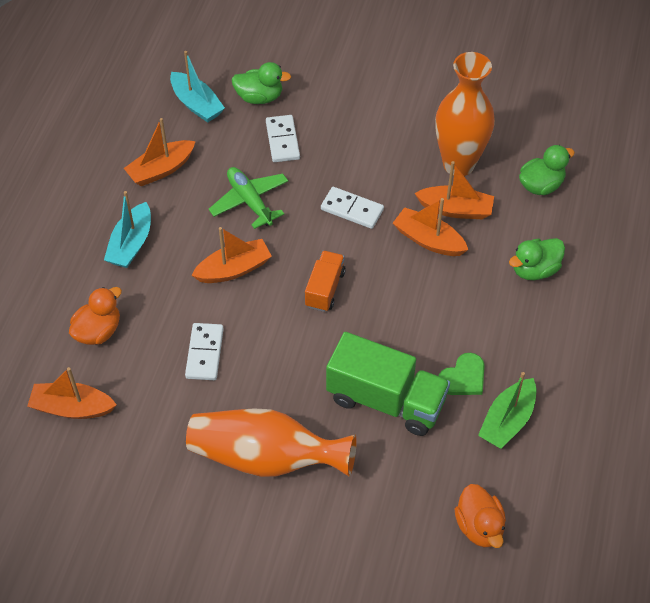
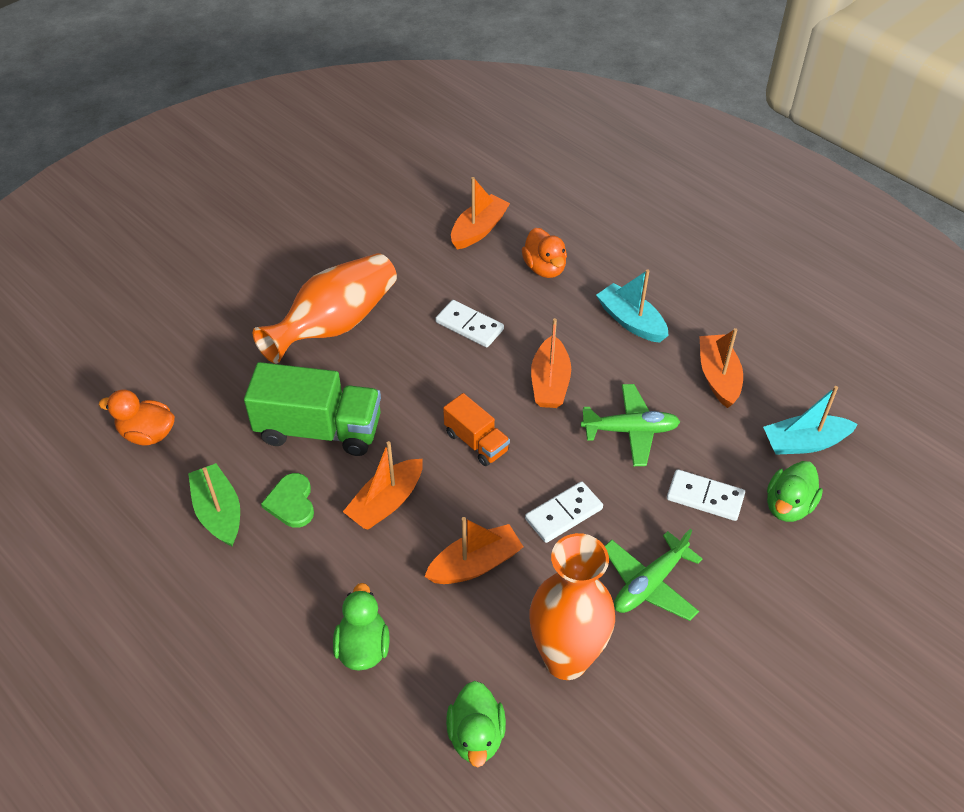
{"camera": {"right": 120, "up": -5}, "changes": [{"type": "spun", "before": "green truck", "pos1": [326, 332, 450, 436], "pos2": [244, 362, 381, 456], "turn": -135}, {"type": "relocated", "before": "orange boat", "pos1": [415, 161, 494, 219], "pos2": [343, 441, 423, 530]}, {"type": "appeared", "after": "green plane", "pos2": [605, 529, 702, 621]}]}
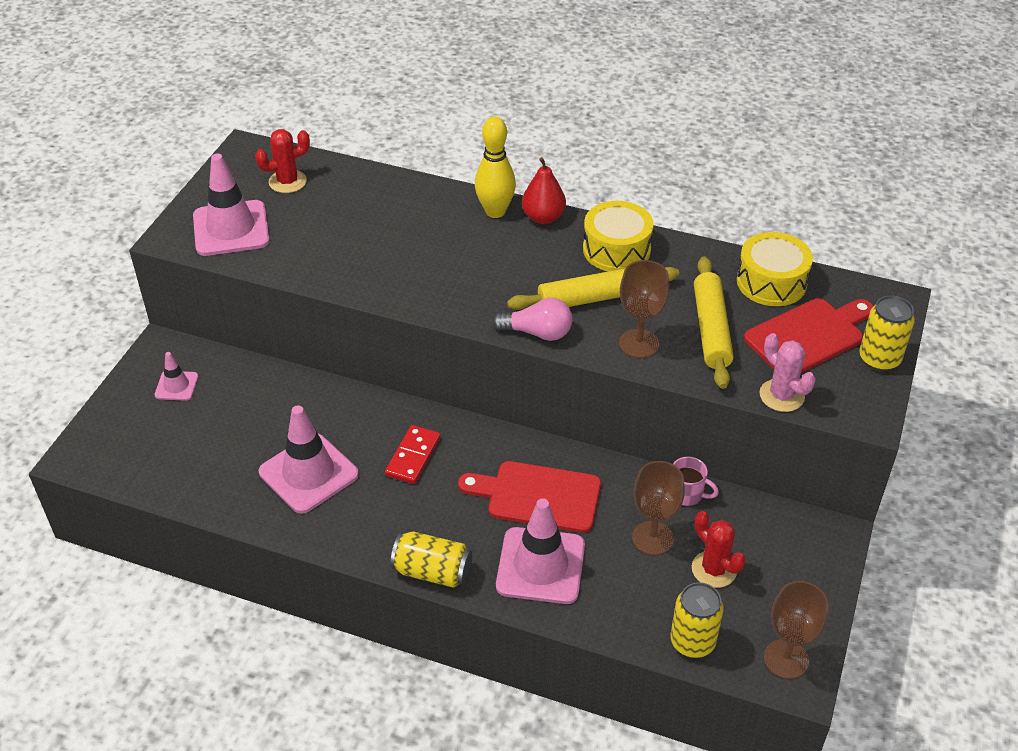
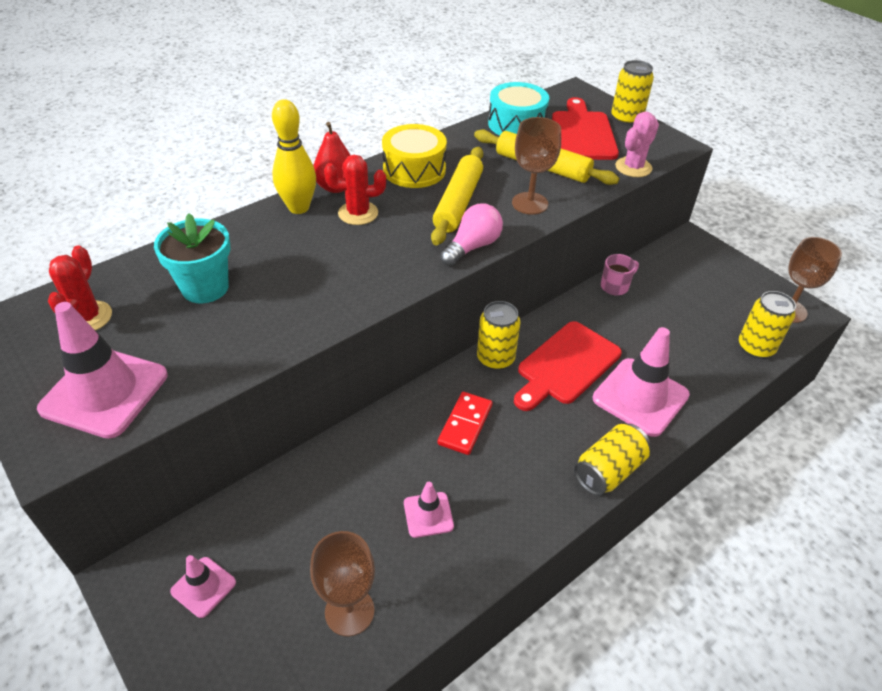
{"camera": {"right": -60, "up": 0}, "changes": [{"type": "appeared", "after": "turquoise flower pot", "pos2": [154, 213, 230, 303]}, {"type": "relocated", "before": "brown goblet", "pos1": [632, 461, 685, 555], "pos2": [310, 531, 375, 636]}, {"type": "relocated", "before": "red cactus", "pos1": [692, 511, 746, 588], "pos2": [324, 155, 386, 225]}, {"type": "size", "before": "pink traffic cone", "pos1": [259, 405, 359, 514], "pos2": [404, 482, 454, 538], "scale": 0.52}, {"type": "spun", "before": "red domino", "pos1": [385, 425, 441, 484], "pos2": [438, 392, 493, 455], "turn": 60}, {"type": "appeared", "after": "yellow can", "pos2": [477, 301, 521, 370]}, {"type": "colour", "before": "yellow drum", "after": "turquoise drum", "pos1": [737, 232, 813, 306], "pos2": [488, 82, 549, 135]}, {"type": "spun", "before": "pink cactus", "pos1": [759, 333, 816, 412], "pos2": [615, 112, 659, 177], "turn": -45}]}
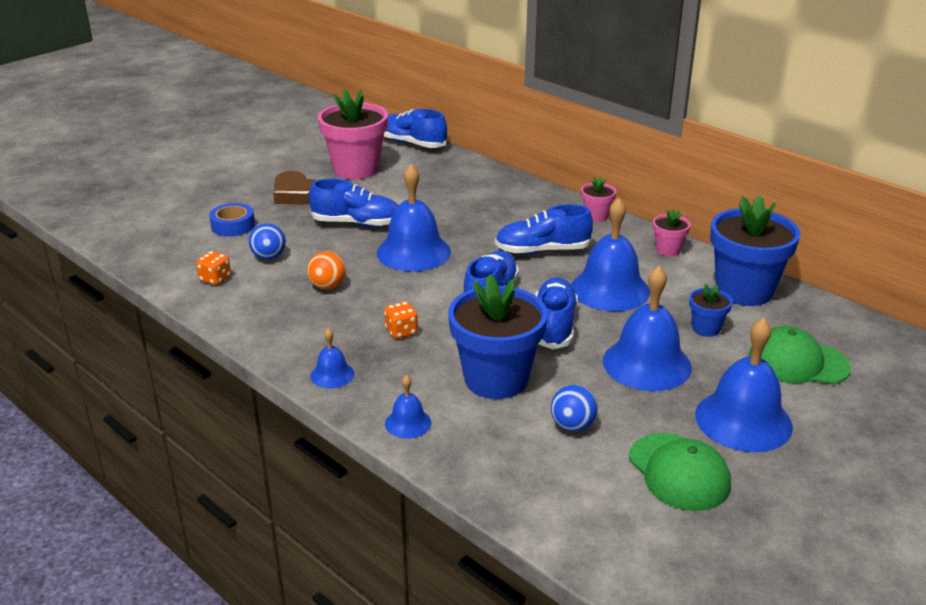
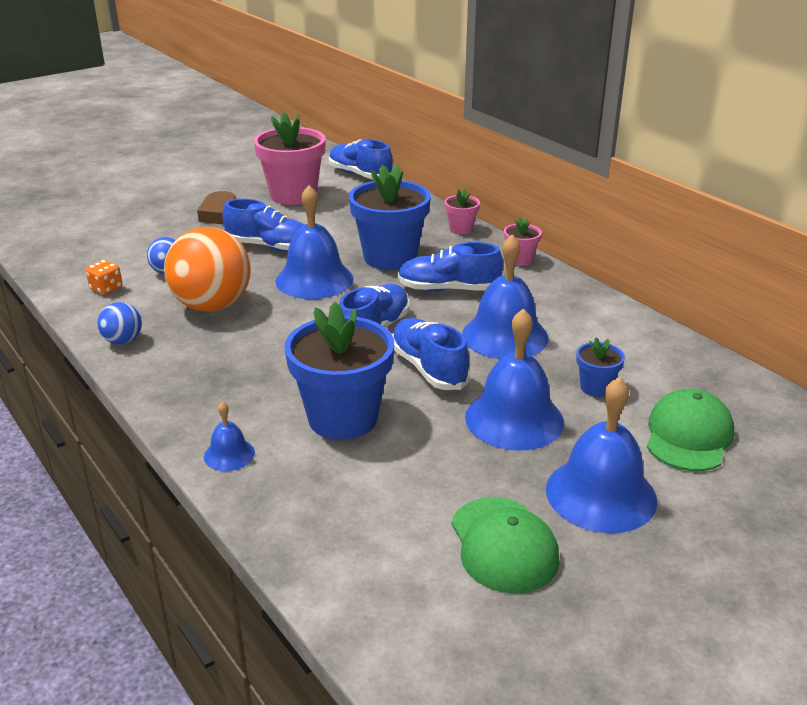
{"camera": {"right": 10, "up": 0}, "changes": [{"type": "relocated", "before": "blue ball", "pos1": [551, 385, 598, 432], "pos2": [97, 302, 142, 344]}, {"type": "size", "before": "orange ball", "pos1": [307, 251, 346, 289], "pos2": [164, 227, 251, 312], "scale": 2.1}, {"type": "relocated", "before": "blue flower pot", "pos1": [710, 195, 801, 306], "pos2": [349, 165, 431, 270]}, {"type": "spun", "before": "blue shoe", "pos1": [535, 277, 578, 349], "pos2": [392, 318, 470, 390], "turn": -45}, {"type": "relocated", "before": "pink flower pot", "pos1": [653, 209, 691, 256], "pos2": [445, 189, 480, 234]}, {"type": "spun", "before": "green cap", "pos1": [748, 326, 851, 384], "pos2": [647, 389, 734, 471], "turn": 90}, {"type": "missing", "before": "blue tape", "pos1": [209, 203, 255, 237]}, {"type": "missing", "before": "blue bell", "pos1": [311, 328, 354, 388]}, {"type": "missing", "before": "orange dice", "pos1": [384, 301, 418, 339]}]}
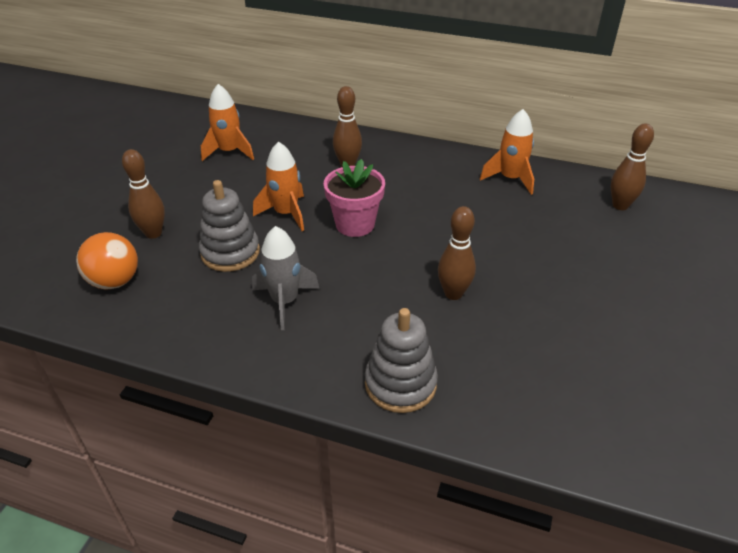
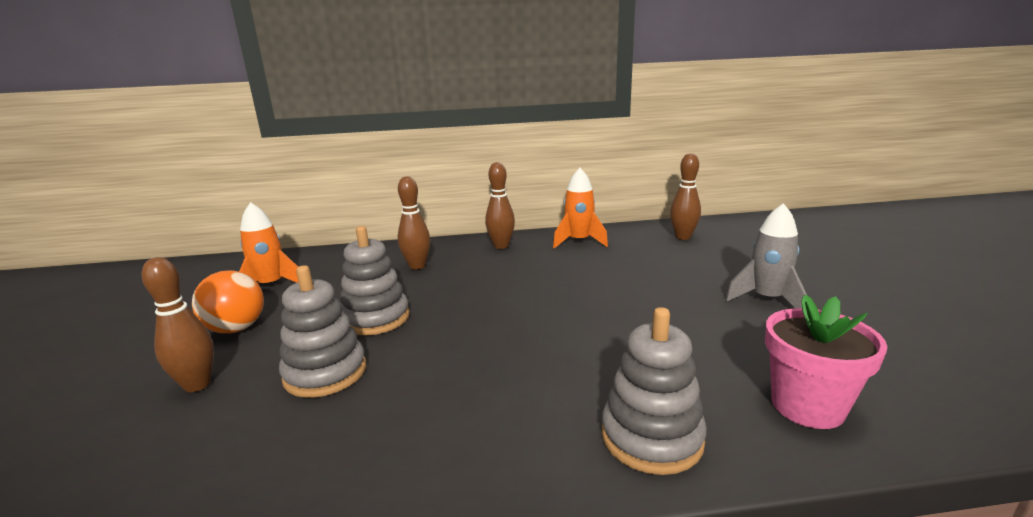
{"camera": {"right": -25, "up": -20}, "changes": [{"type": "relocated", "before": "orange ball", "pos1": [76, 232, 138, 289], "pos2": [192, 270, 264, 333]}, {"type": "exchanged", "before": "orange rocket", "after": "grey stacking toy", "pos1": [253, 141, 304, 231], "pos2": [340, 226, 410, 335]}, {"type": "relocated", "before": "brown bowling pin", "pos1": [438, 206, 476, 300], "pos2": [485, 162, 515, 249]}, {"type": "relocated", "before": "grey rocket", "pos1": [252, 226, 320, 330], "pos2": [726, 203, 807, 308]}, {"type": "relocated", "before": "pink flower pot", "pos1": [324, 159, 385, 237], "pos2": [765, 295, 887, 429]}]}
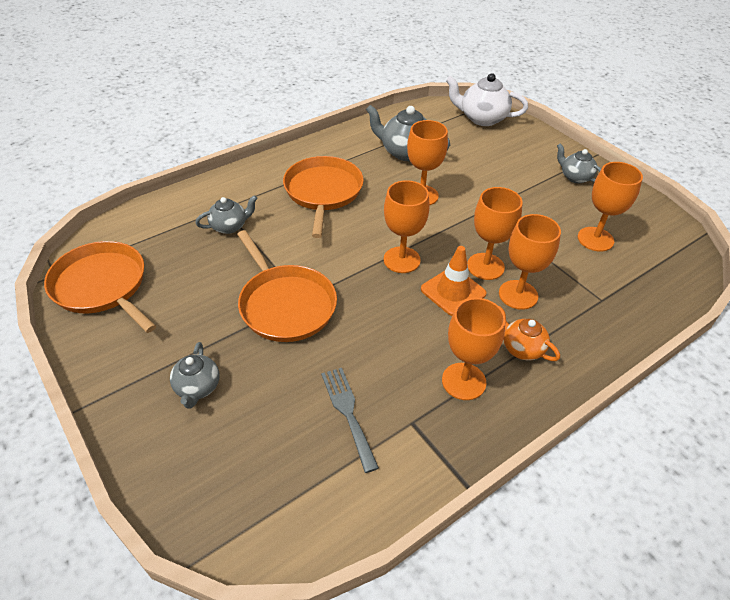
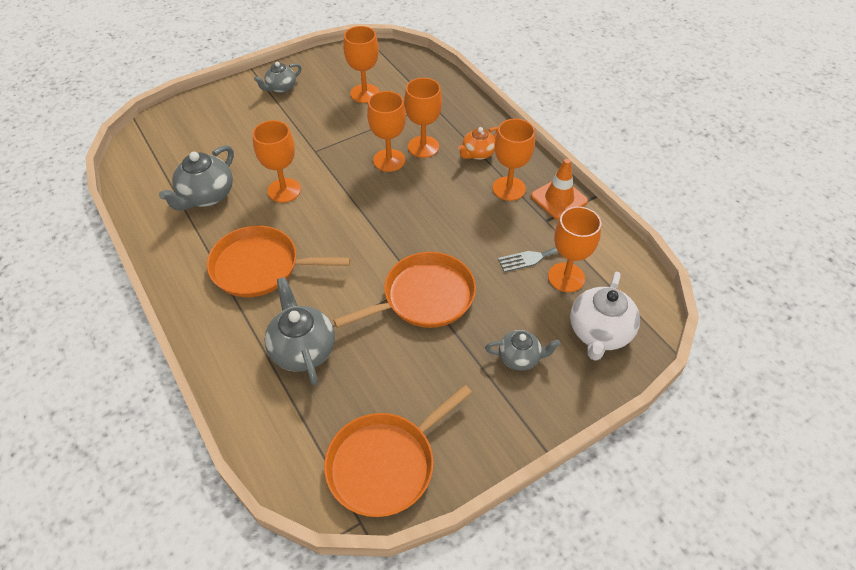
{"camera": {"right": -85, "up": 5}, "changes": [{"type": "size", "before": "grey teapot", "pos1": [195, 195, 258, 234], "pos2": [264, 277, 335, 386], "scale": 1.62}, {"type": "relocated", "before": "orange traffic cone", "pos1": [421, 246, 487, 316], "pos2": [531, 159, 588, 220]}, {"type": "relocated", "before": "orange goblet", "pos1": [384, 180, 430, 273], "pos2": [548, 207, 602, 292]}, {"type": "relocated", "before": "white teapot", "pos1": [446, 73, 528, 126], "pos2": [570, 272, 640, 361]}]}
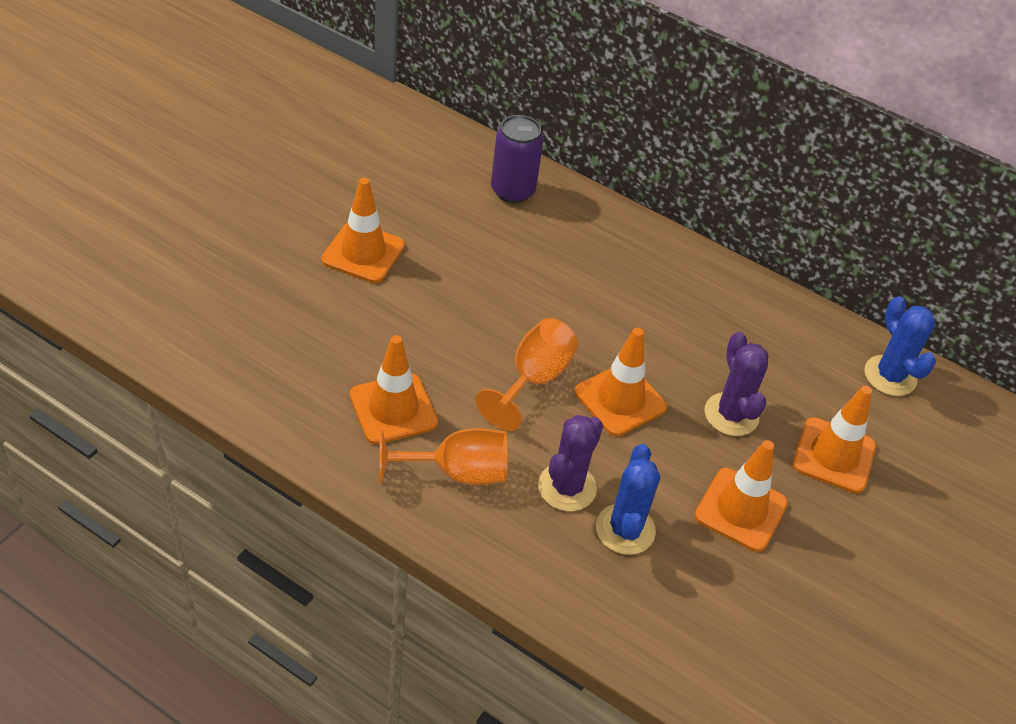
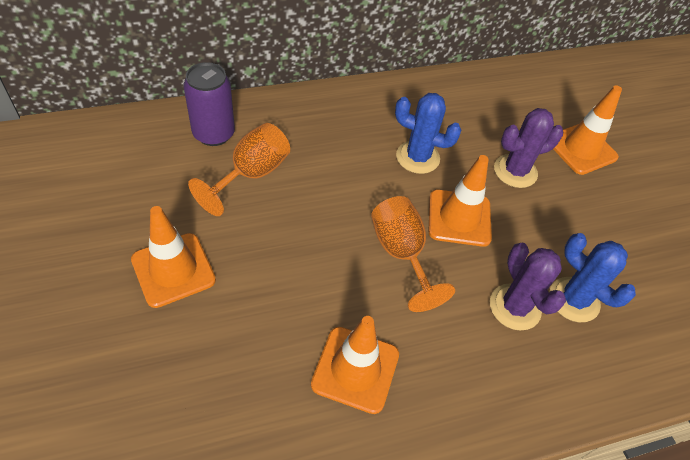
{"camera": {"right": -50, "up": 5}, "changes": [{"type": "relocated", "before": "orange goblet", "pos1": [379, 428, 508, 485], "pos2": [188, 123, 290, 216]}, {"type": "relocated", "before": "blue cactus", "pos1": [864, 296, 936, 396], "pos2": [395, 93, 461, 174]}, {"type": "spun", "before": "purple cactus", "pos1": [704, 332, 768, 436], "pos2": [494, 108, 563, 188], "turn": -45}, {"type": "missing", "before": "orange traffic cone", "pos1": [695, 440, 788, 552]}]}
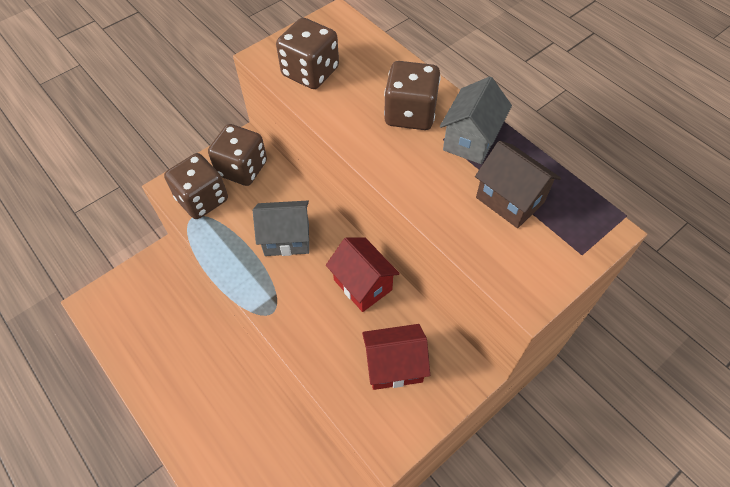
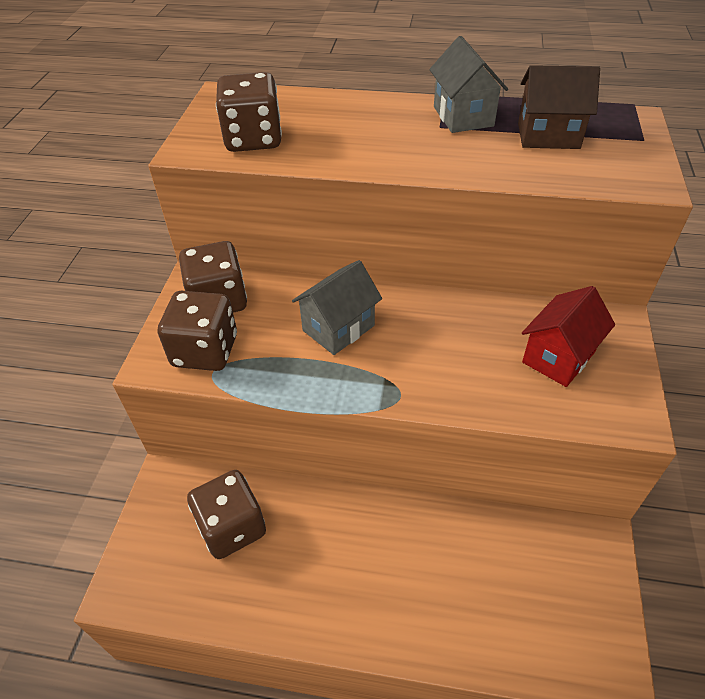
{"camera": {"right": -40, "up": -10}, "changes": [{"type": "relocated", "before": "brown dice", "pos1": [384, 61, 441, 130], "pos2": [187, 470, 266, 559]}, {"type": "missing", "before": "red house", "pos1": [326, 238, 400, 312]}]}
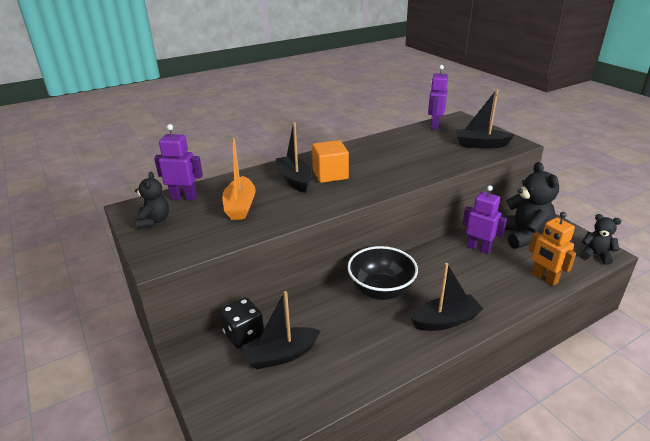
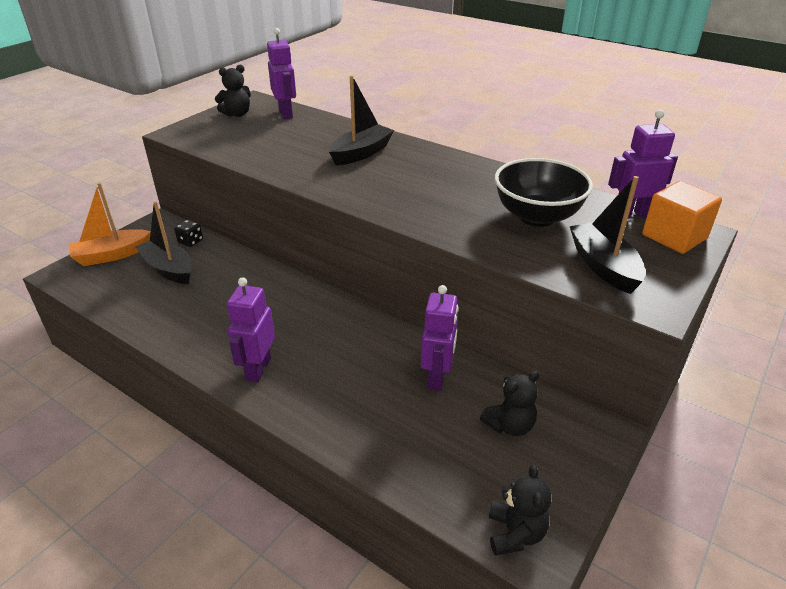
{"camera": {"right": 65, "up": 5}, "changes": [{"type": "relocated", "before": "orange boat", "pos1": [222, 138, 256, 220], "pos2": [68, 183, 151, 266]}, {"type": "size", "before": "black dice", "pos1": [220, 297, 264, 348], "pos2": [174, 220, 203, 247], "scale": 0.59}, {"type": "exchanged", "before": "black boat", "after": "purple robot", "pos1": [411, 263, 483, 331], "pos2": [227, 277, 275, 382]}, {"type": "size", "before": "black teddy bear", "pos1": [501, 162, 559, 249], "pos2": [480, 371, 540, 436], "scale": 0.56}, {"type": "relocated", "before": "black bowl", "pos1": [347, 246, 418, 300], "pos2": [495, 158, 593, 227]}, {"type": "relocated", "before": "orange cube", "pos1": [312, 140, 349, 183], "pos2": [642, 181, 722, 254]}, {"type": "missing", "before": "orange robot", "pos1": [529, 212, 576, 286]}]}
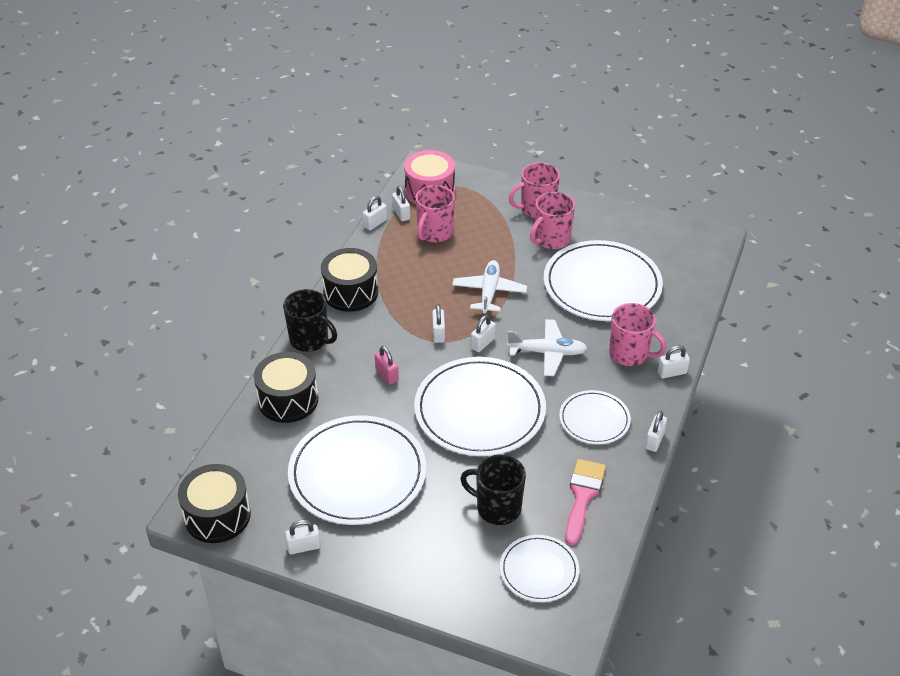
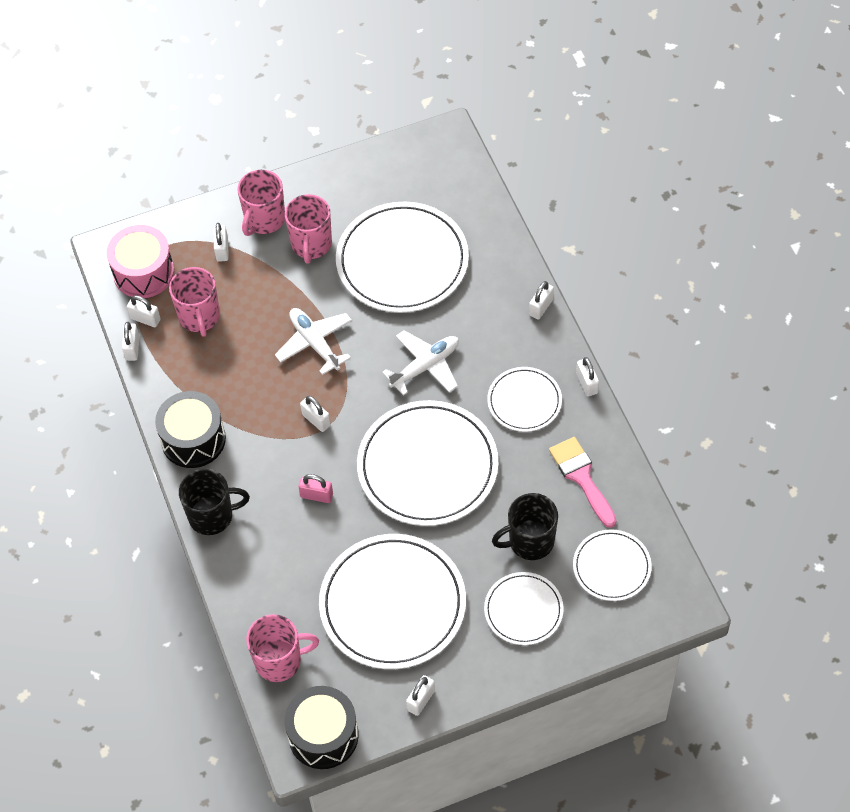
{"camera": {"right": -40, "up": 15}, "changes": [{"type": "relocated", "before": "white padlock", "pos1": [471, 315, 496, 352], "pos2": [213, 223, 229, 262]}, {"type": "relocated", "before": "pink mug", "pos1": [609, 303, 666, 366], "pos2": [246, 614, 319, 682]}, {"type": "appeared", "after": "white plate", "pos2": [484, 572, 564, 645]}, {"type": "missing", "before": "black drum", "pos1": [254, 352, 318, 423]}]}
